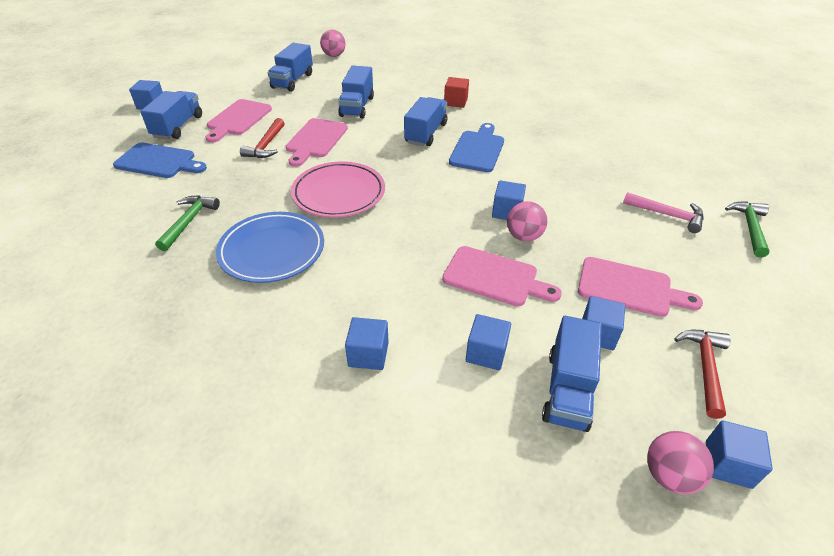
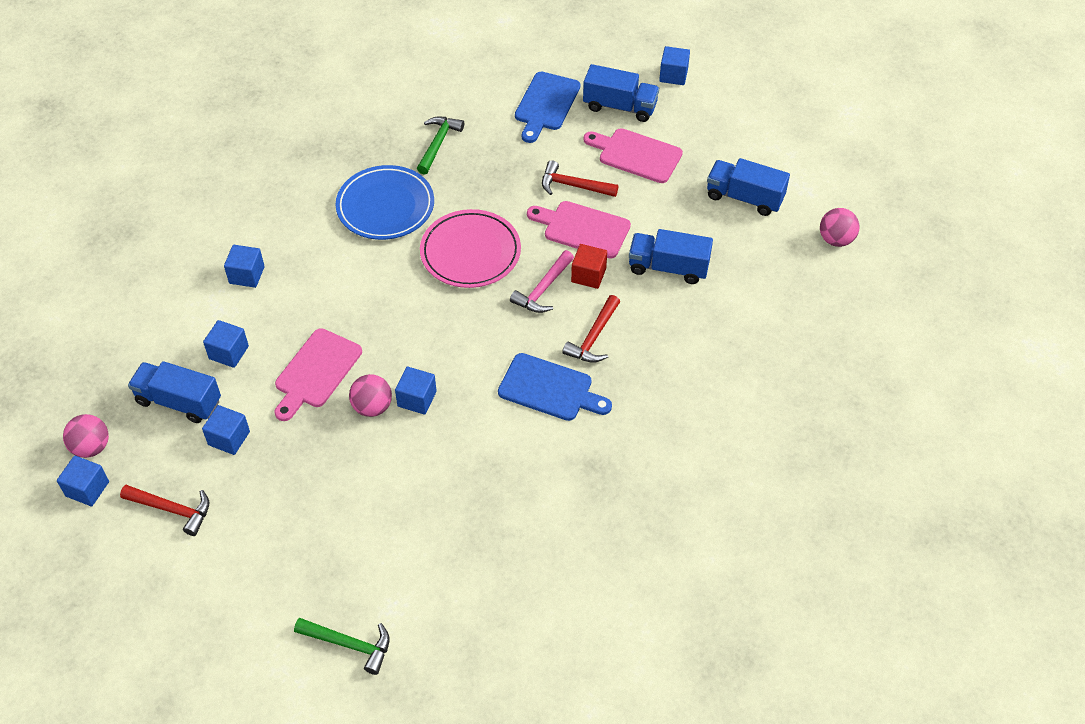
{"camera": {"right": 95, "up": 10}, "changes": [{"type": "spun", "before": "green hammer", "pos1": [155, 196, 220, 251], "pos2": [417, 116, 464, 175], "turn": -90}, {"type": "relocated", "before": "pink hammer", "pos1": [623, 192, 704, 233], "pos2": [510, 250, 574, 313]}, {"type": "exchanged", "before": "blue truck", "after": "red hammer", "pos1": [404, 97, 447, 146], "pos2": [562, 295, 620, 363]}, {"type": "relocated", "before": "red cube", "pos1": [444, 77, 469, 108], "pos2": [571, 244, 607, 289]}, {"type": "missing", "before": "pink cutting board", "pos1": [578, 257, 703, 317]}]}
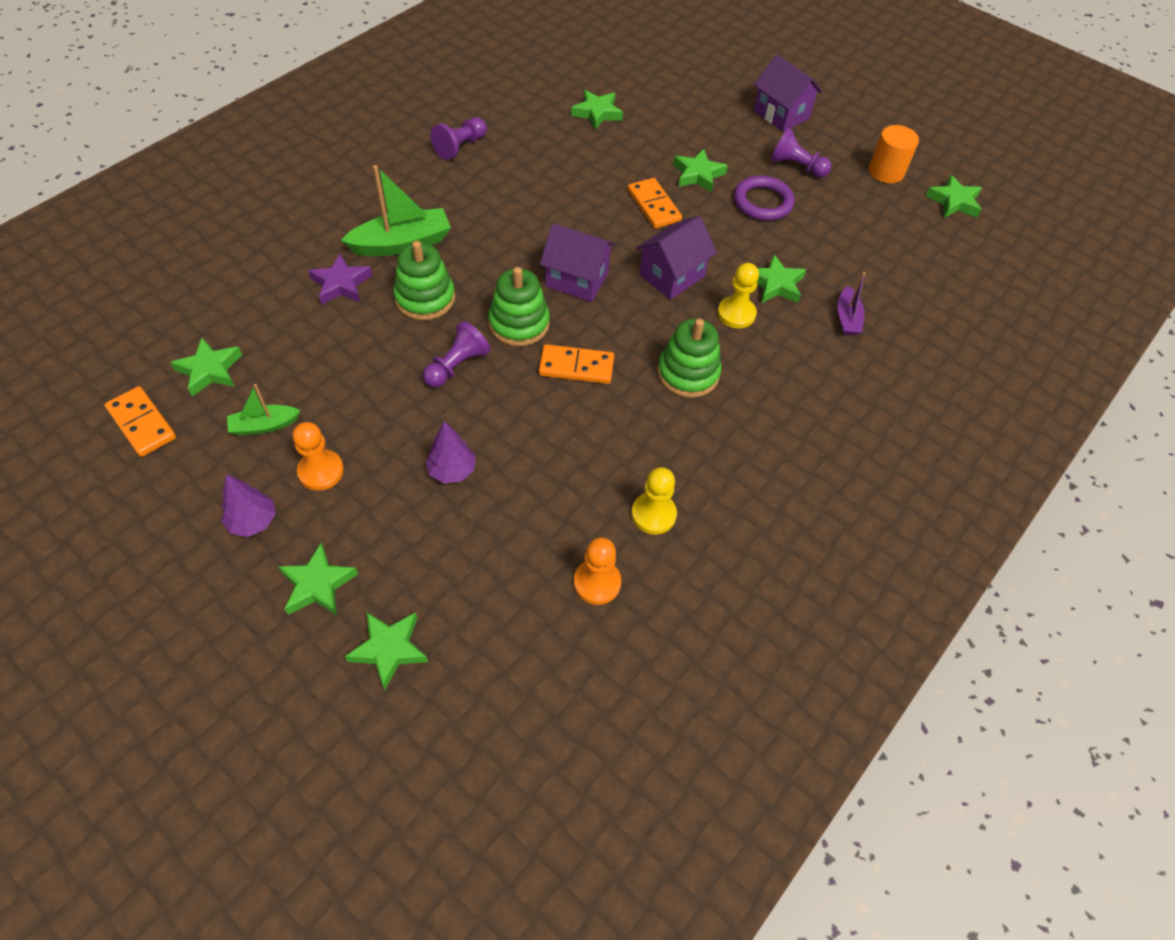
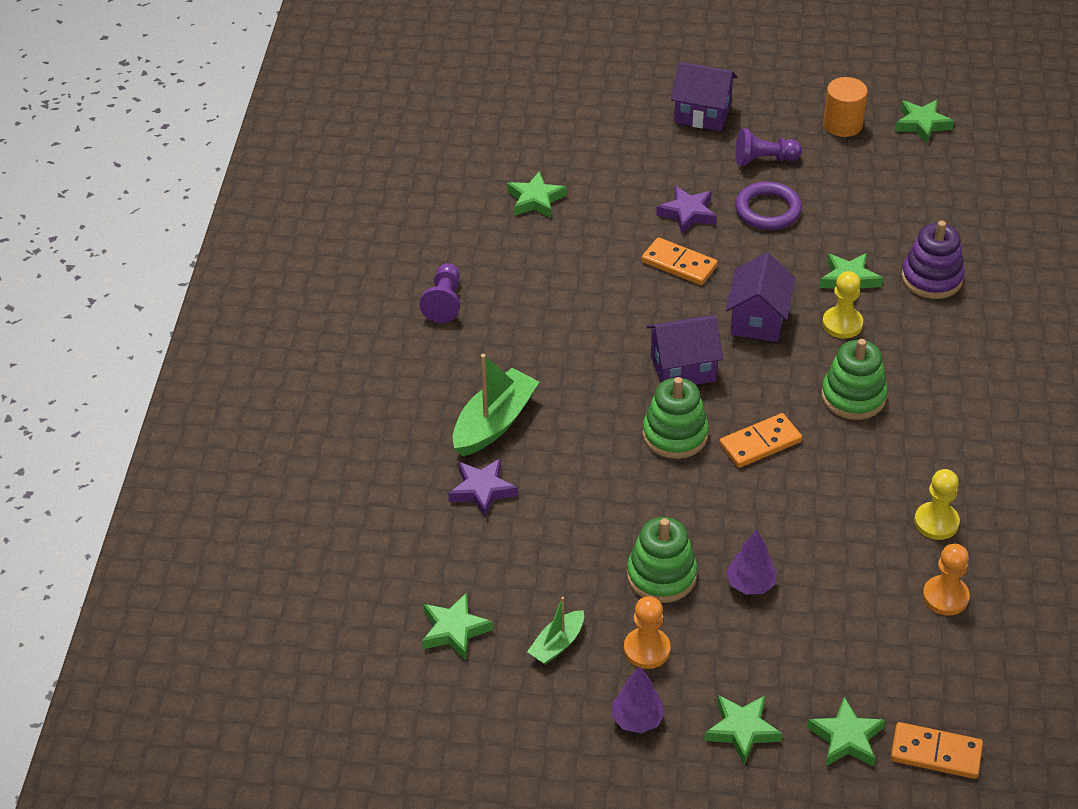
{"camera": {"right": -30, "up": -10}, "changes": [{"type": "relocated", "before": "green stacking toy", "pos1": [393, 241, 455, 320], "pos2": [627, 517, 697, 603]}, {"type": "colour", "before": "green star", "after": "purple star", "pos1": [673, 149, 728, 193], "pos2": [656, 186, 717, 234]}, {"type": "relocated", "before": "orange domino", "pos1": [105, 386, 176, 457], "pos2": [890, 722, 983, 779]}, {"type": "exchanged", "before": "purple boat", "after": "purple stacking toy", "pos1": [837, 272, 865, 336], "pos2": [901, 221, 965, 299]}, {"type": "missing", "before": "purple pawn", "pos1": [423, 321, 490, 388]}]}
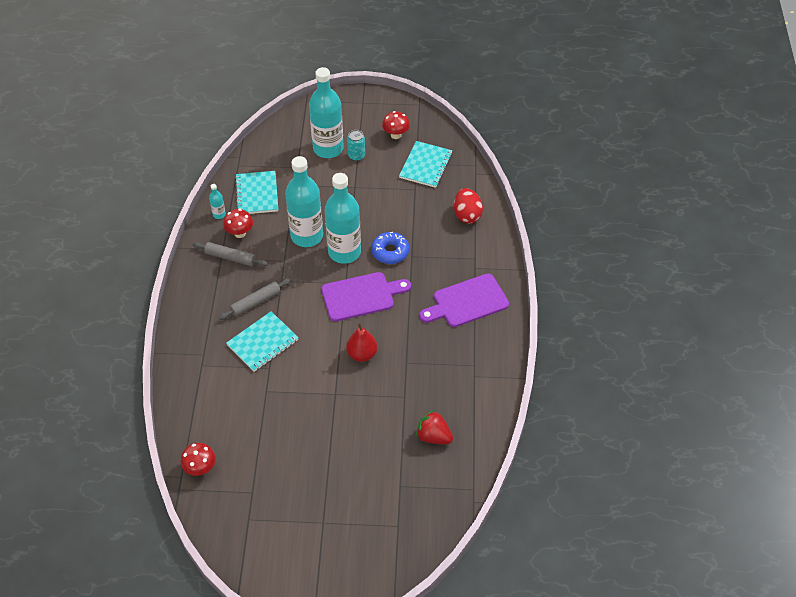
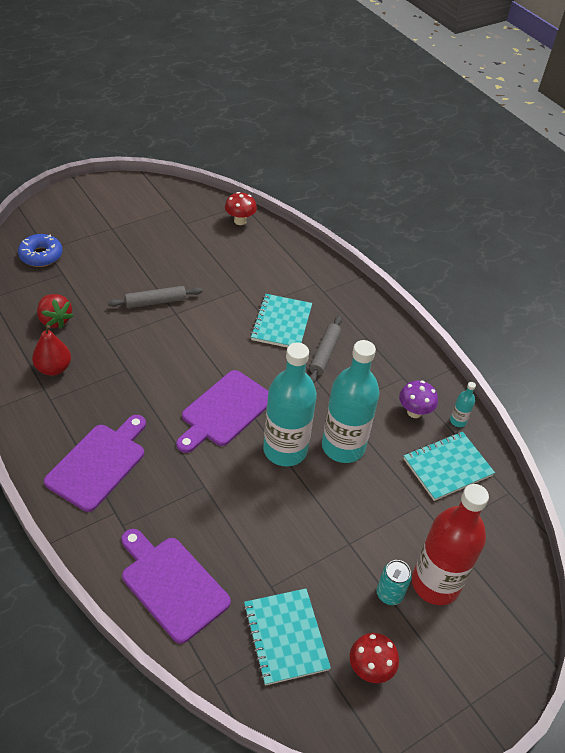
{"camera": {"right": 140, "up": -5}, "changes": [{"type": "relocated", "before": "blue donut", "pos1": [371, 232, 409, 264], "pos2": [18, 234, 62, 267]}, {"type": "relocated", "before": "red pear", "pos1": [346, 323, 378, 362], "pos2": [32, 325, 71, 376]}, {"type": "spun", "before": "red strawberry", "pos1": [416, 410, 453, 444], "pos2": [37, 294, 73, 329], "turn": 60}, {"type": "relocated", "before": "grey rolling pin", "pos1": [192, 242, 268, 266], "pos2": [108, 286, 202, 308]}, {"type": "exchanged", "before": "red egg", "after": "purple cutting board", "pos1": [454, 188, 483, 224], "pos2": [121, 529, 231, 644]}, {"type": "colour", "before": "red mushroom", "after": "purple mushroom", "pos1": [223, 209, 253, 238], "pos2": [399, 381, 438, 418]}, {"type": "spun", "before": "turquoise notebook", "pos1": [235, 171, 278, 214], "pos2": [403, 432, 495, 501], "turn": -75}, {"type": "colour", "before": "turquoise bottle", "after": "red bottle", "pos1": [309, 67, 344, 158], "pos2": [412, 484, 489, 605]}]}
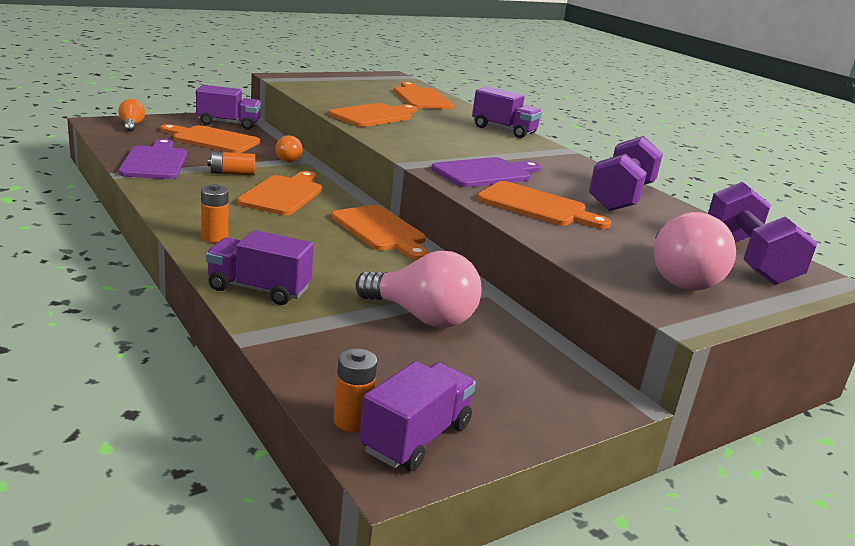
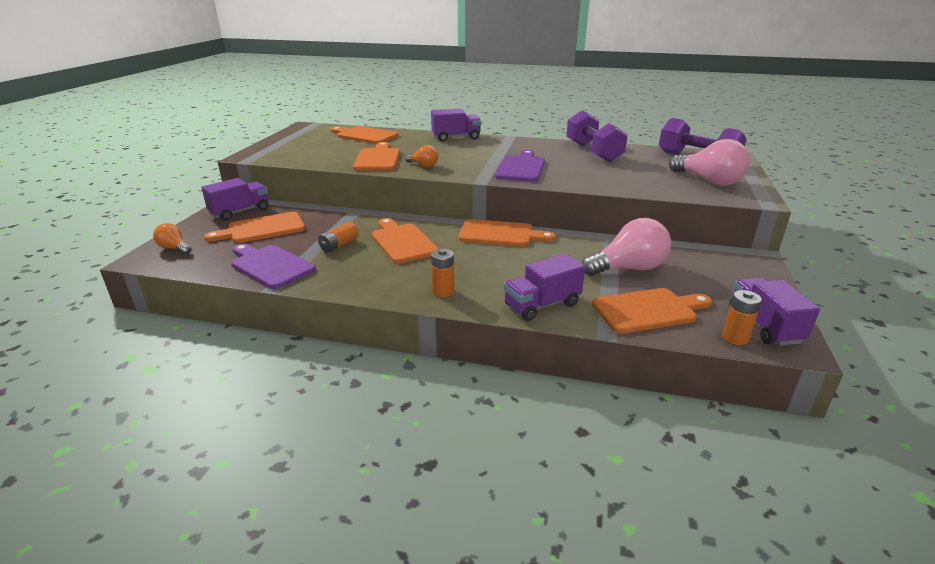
{"camera": {"right": -40, "up": 5}, "changes": [{"type": "relocated", "before": "orange light bulb", "pos1": [275, 135, 303, 162], "pos2": [405, 145, 438, 168]}, {"type": "relocated", "before": "orange cutting board", "pos1": [477, 181, 611, 229], "pos2": [592, 288, 712, 334]}]}
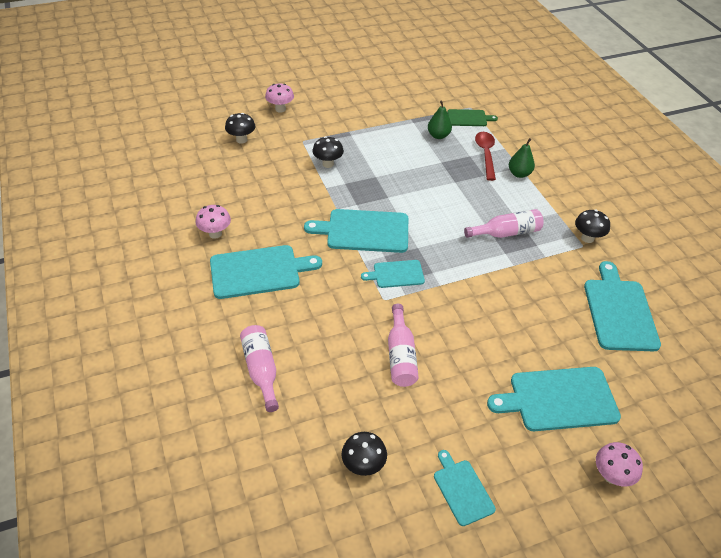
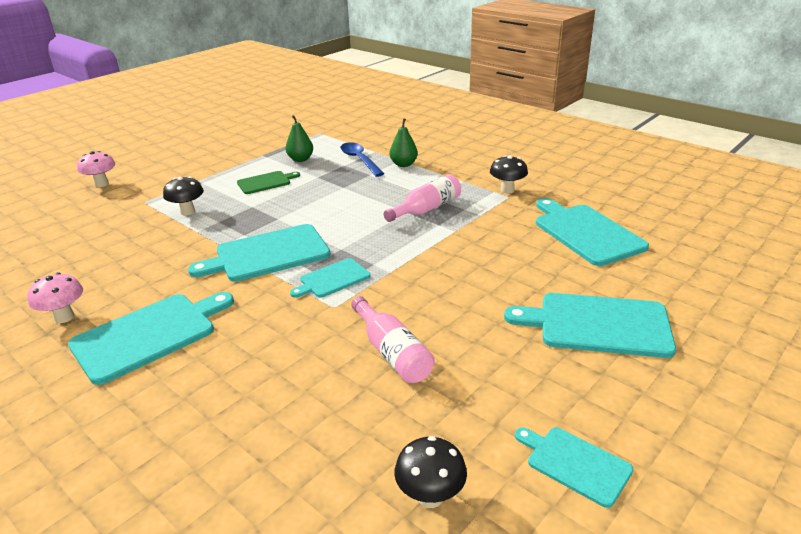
{"camera": {"right": -25, "up": -15}, "changes": [{"type": "relocated", "before": "green cutting board", "pos1": [448, 109, 498, 126], "pos2": [237, 171, 300, 194]}, {"type": "colour", "before": "red spoon", "after": "blue spoon", "pos1": [475, 132, 496, 181], "pos2": [340, 142, 384, 177]}, {"type": "spun", "before": "turquoise cutting board", "pos1": [487, 367, 621, 431], "pos2": [504, 293, 676, 358], "turn": 45}, {"type": "missing", "before": "black mushroom", "pos1": [225, 113, 255, 144]}, {"type": "missing", "before": "pink bottle", "pos1": [240, 325, 279, 412]}, {"type": "missing", "before": "pink mushroom", "pos1": [596, 442, 643, 486]}]}
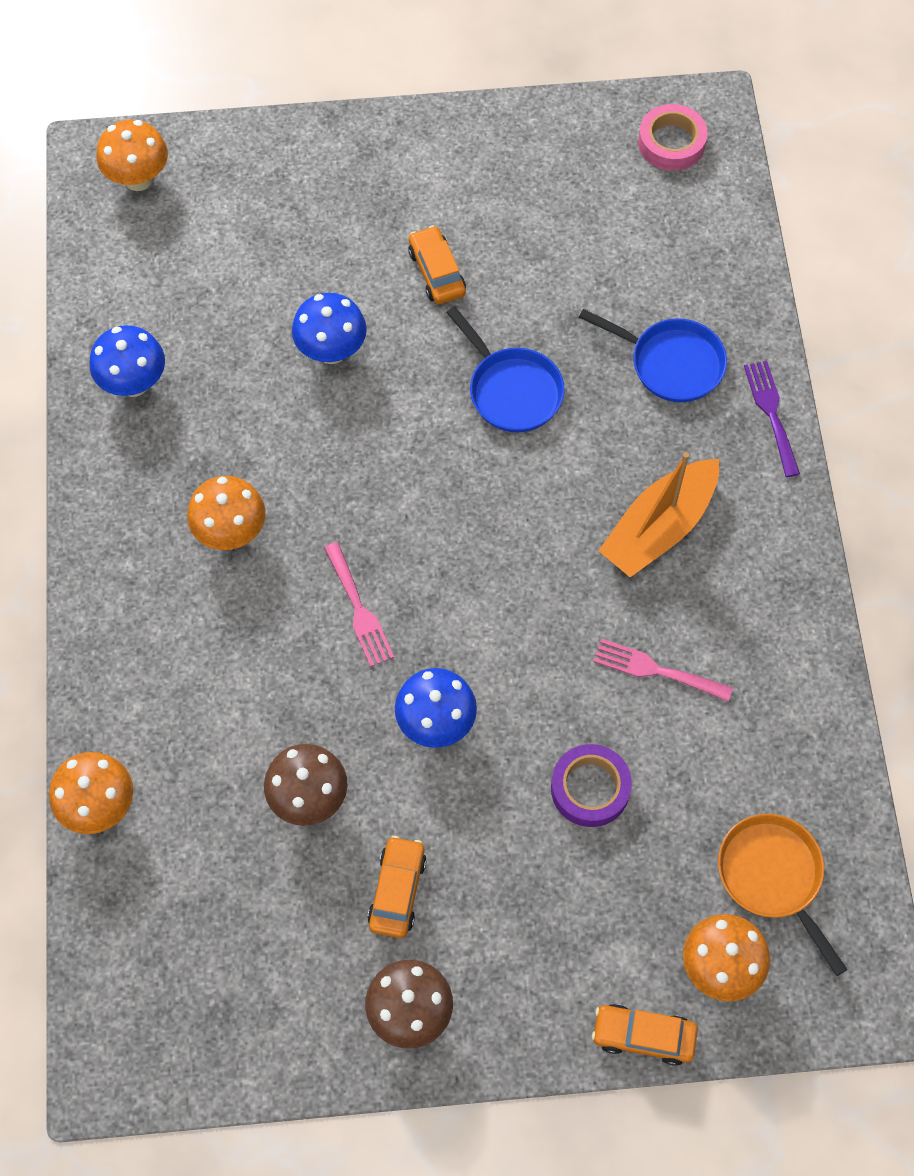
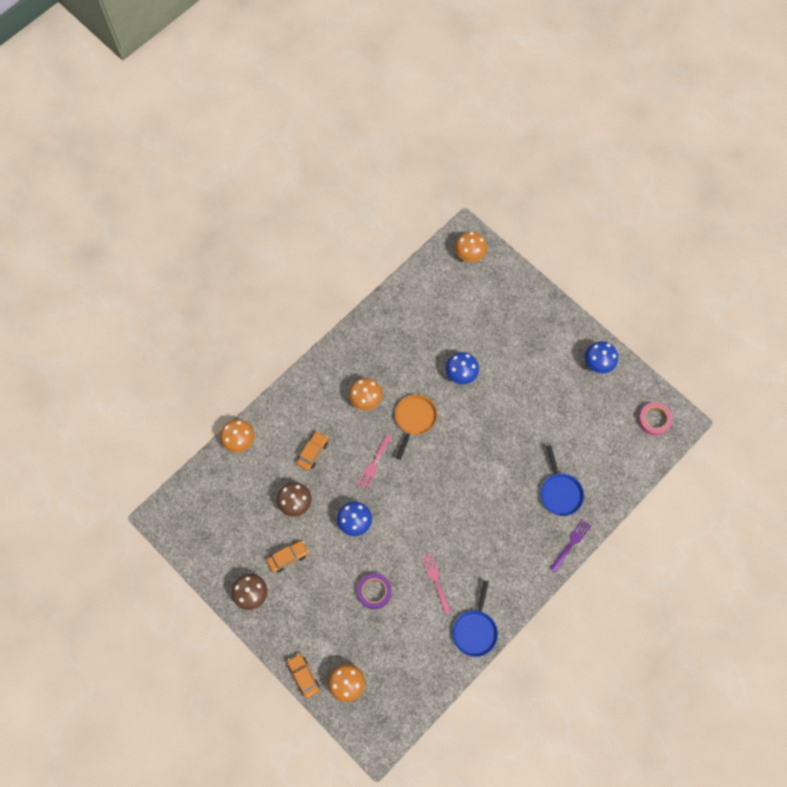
{"camera": {"right": 50, "up": 5}, "changes": [{"type": "relocated", "before": "orange car", "pos1": [408, 225, 466, 304], "pos2": [297, 431, 328, 471]}, {"type": "relocated", "before": "orange pan", "pos1": [718, 814, 848, 976], "pos2": [395, 394, 437, 460]}, {"type": "relocated", "before": "blue pan", "pos1": [446, 306, 565, 432], "pos2": [452, 581, 498, 657]}, {"type": "relocated", "before": "blue mushroom", "pos1": [90, 325, 165, 397], "pos2": [585, 341, 618, 373]}, {"type": "missing", "before": "orange boat", "pos1": [598, 452, 719, 577]}]}
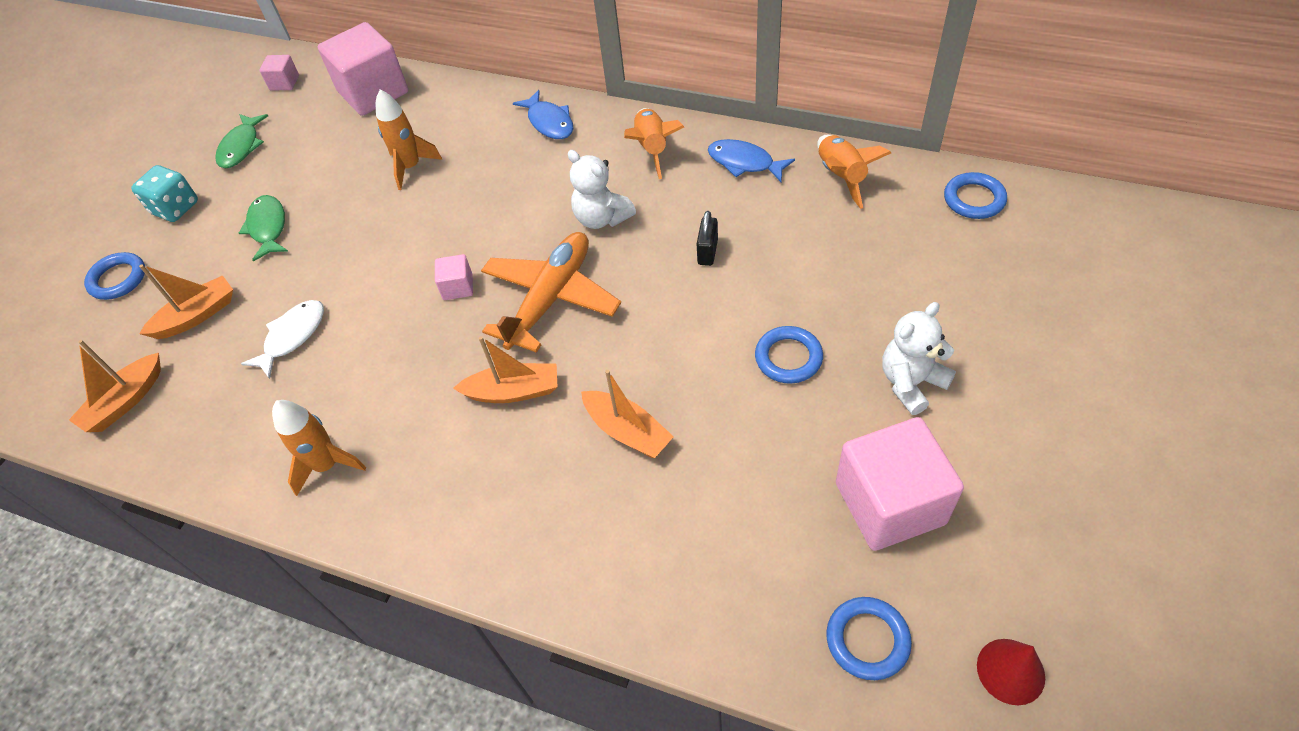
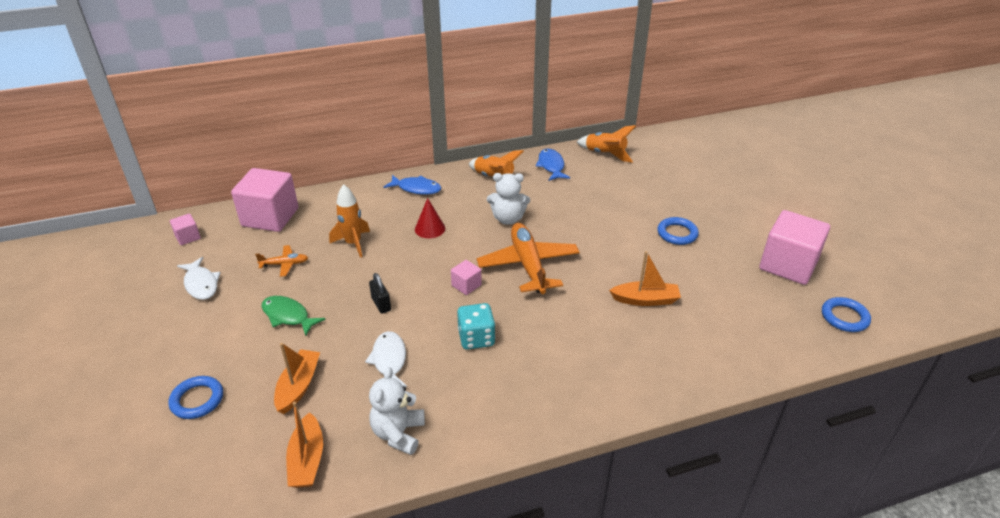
{"camera": {"right": -45, "up": -15}, "changes": [{"type": "colour", "before": "green fish", "after": "white fish", "pos1": [215, 114, 268, 168], "pos2": [177, 257, 221, 300]}, {"type": "appeared", "after": "orange plane", "pos2": [255, 245, 308, 277]}, {"type": "relocated", "before": "black padlock", "pos1": [697, 211, 718, 266], "pos2": [369, 273, 391, 314]}, {"type": "relocated", "before": "white teddy bear", "pos1": [882, 302, 956, 415], "pos2": [369, 367, 425, 455]}, {"type": "relocated", "before": "red cone", "pos1": [977, 639, 1045, 705], "pos2": [415, 198, 445, 238]}, {"type": "relocated", "before": "turquoise dice", "pos1": [131, 165, 198, 222], "pos2": [457, 303, 495, 350]}, {"type": "spun", "before": "blue fish", "pos1": [708, 139, 795, 182], "pos2": [536, 149, 570, 181], "turn": 90}, {"type": "missing", "before": "orange rocket", "pos1": [272, 400, 366, 496]}, {"type": "missing", "before": "orange boat", "pos1": [453, 336, 557, 403]}, {"type": "missing", "before": "blue ring", "pos1": [944, 172, 1007, 219]}]}
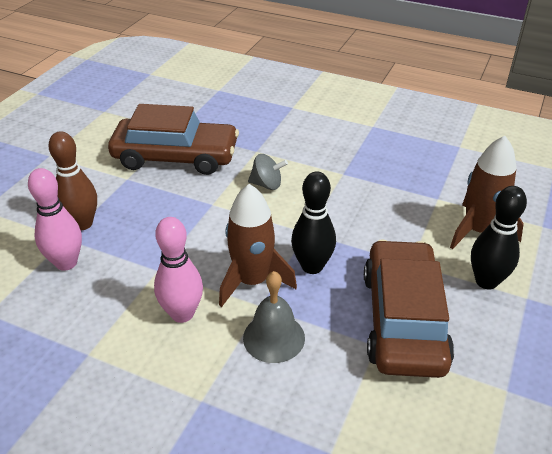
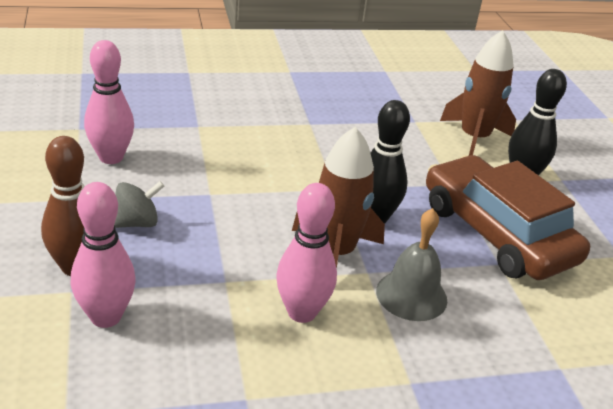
{"camera": {"right": -40, "up": -5}, "changes": [{"type": "exchanged", "before": "brown car", "after": "pink bowling pin", "pos1": [108, 104, 239, 175], "pos2": [84, 40, 134, 164]}, {"type": "relocated", "before": "grey spinning top", "pos1": [248, 154, 288, 190], "pos2": [114, 181, 164, 228]}]}
